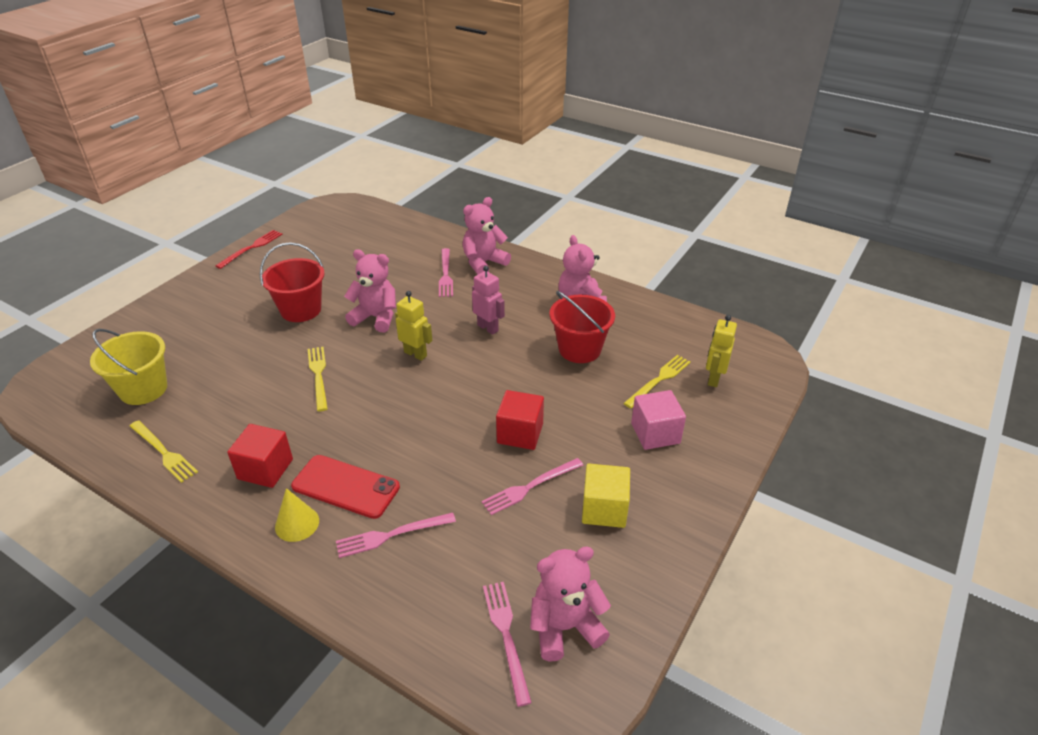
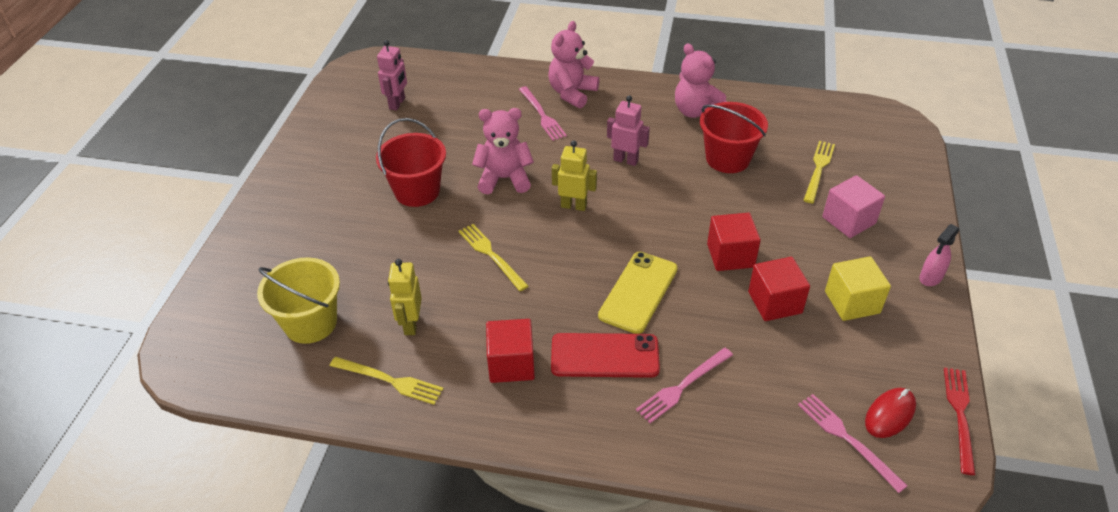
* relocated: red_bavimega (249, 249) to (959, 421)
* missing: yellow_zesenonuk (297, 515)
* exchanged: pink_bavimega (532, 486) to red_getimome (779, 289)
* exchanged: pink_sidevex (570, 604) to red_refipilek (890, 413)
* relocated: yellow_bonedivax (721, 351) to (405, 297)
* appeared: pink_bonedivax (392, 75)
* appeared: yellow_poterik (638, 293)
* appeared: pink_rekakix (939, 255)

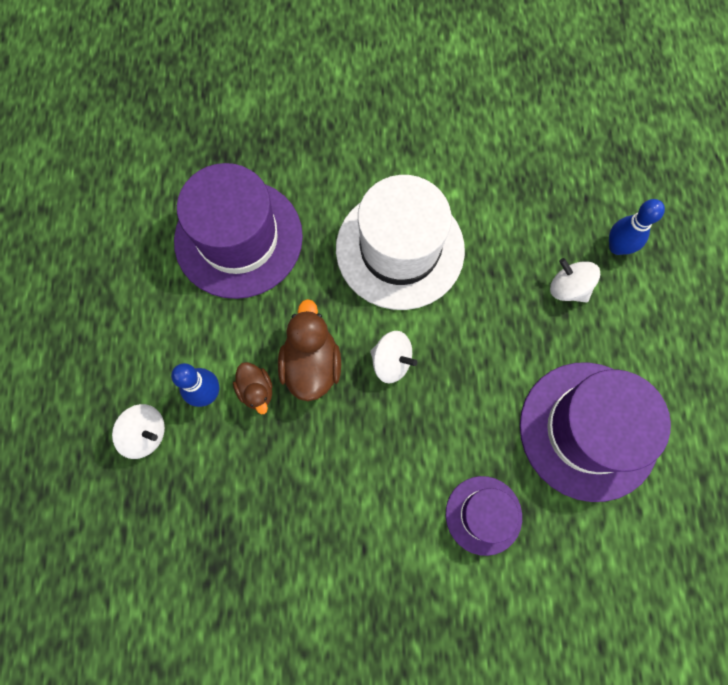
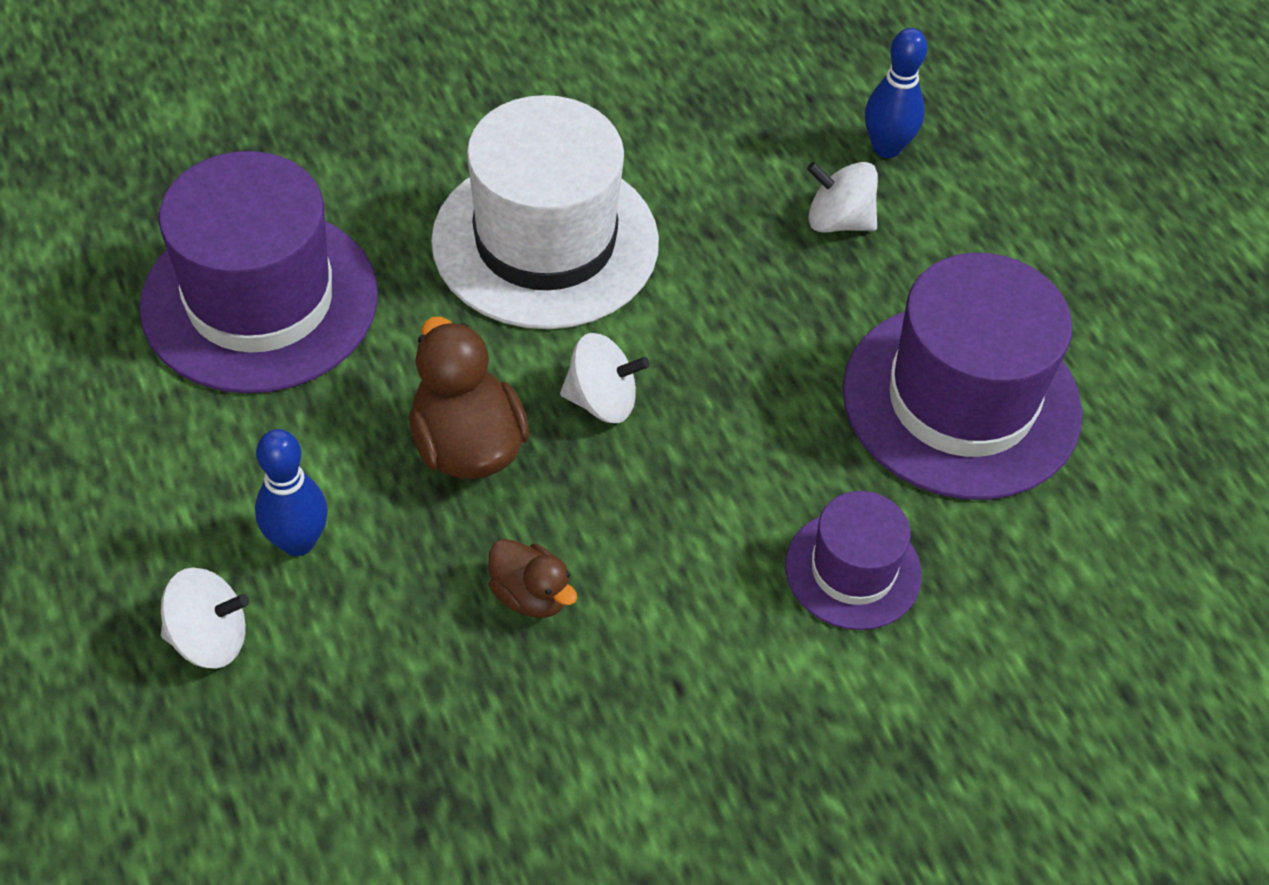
* relocated: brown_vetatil (253, 388) to (532, 578)

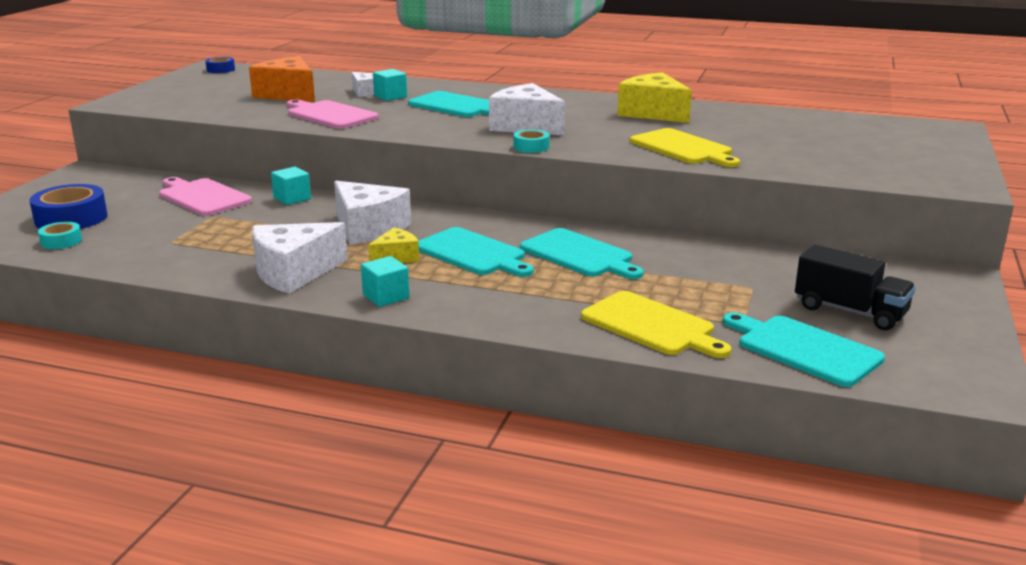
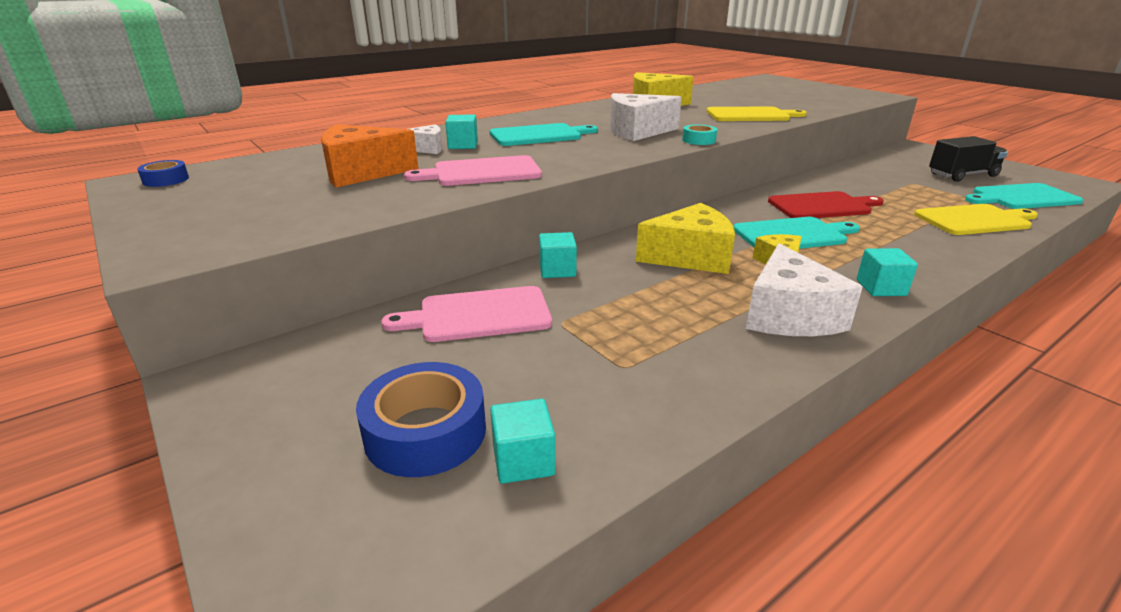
* exchanged: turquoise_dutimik (60, 235) to turquoise_getimome (522, 441)
* colour: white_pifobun (372, 213) to yellow_pifobun (685, 238)
* colour: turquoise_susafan (582, 253) to red_susafan (826, 204)

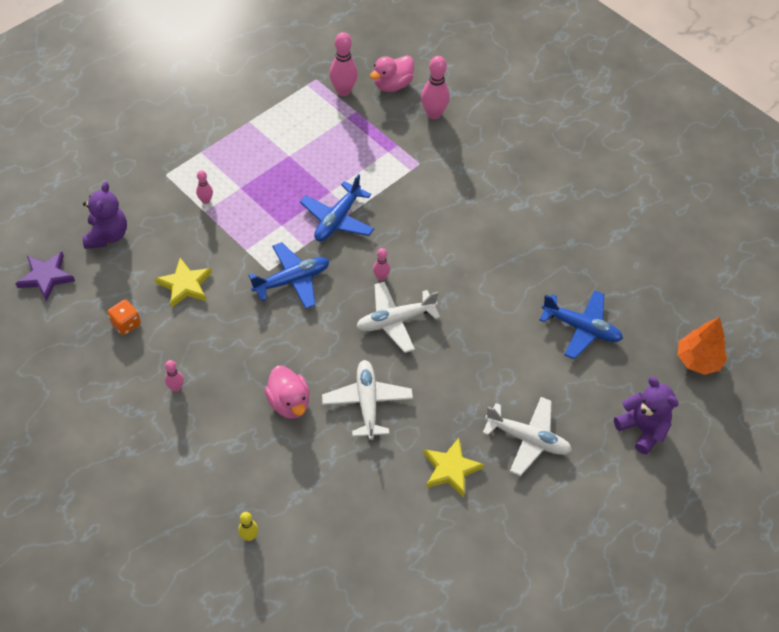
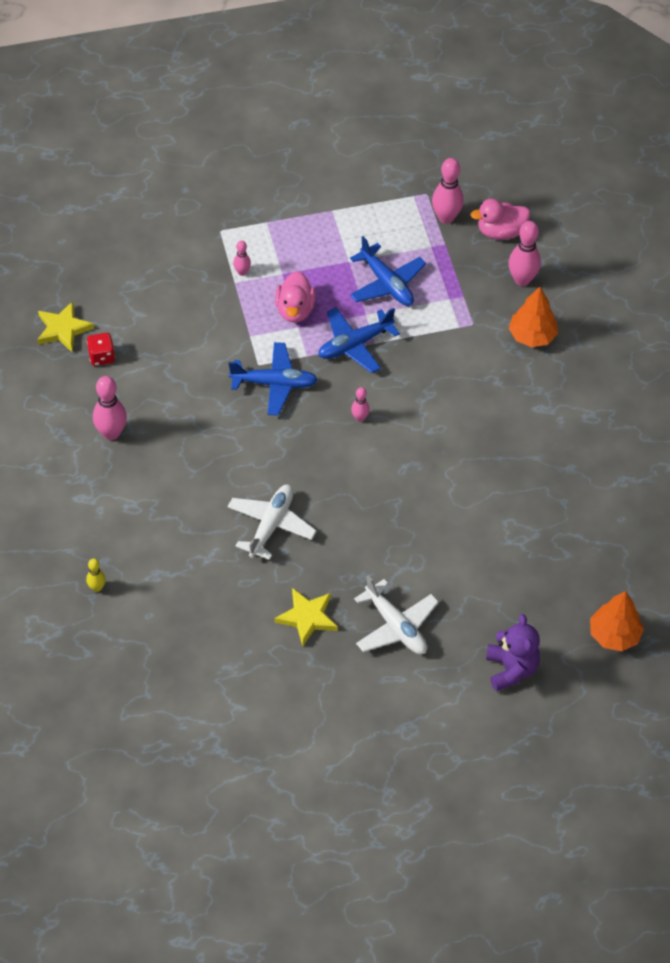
* missing: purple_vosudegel (45, 277)
* missing: purple_sidevex (104, 215)
* colour: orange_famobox (124, 317) to red_famobox (101, 349)
* relocated: yellow_vosudegel (183, 283) to (65, 327)
* size: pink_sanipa (174, 376) = (110, 408) x1.83
* relocated: pink_vetatil (287, 392) to (295, 296)
* missing: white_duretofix (398, 317)
* relocated: blue_duretofix (581, 324) to (388, 271)
* appeared: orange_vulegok (533, 317)

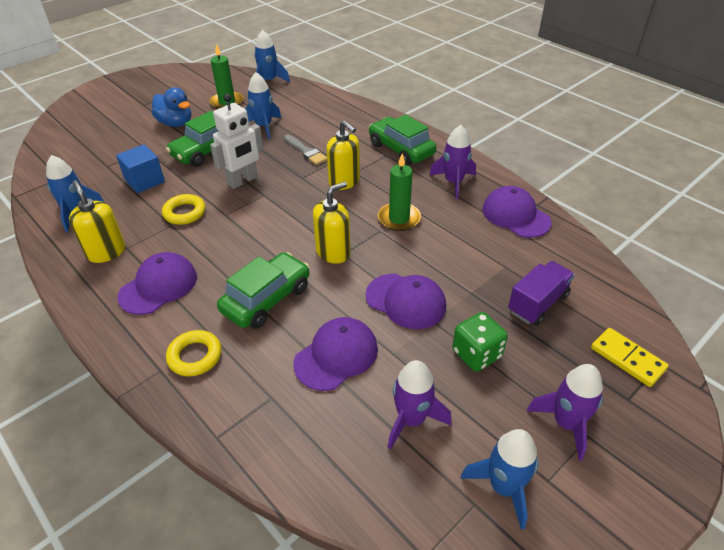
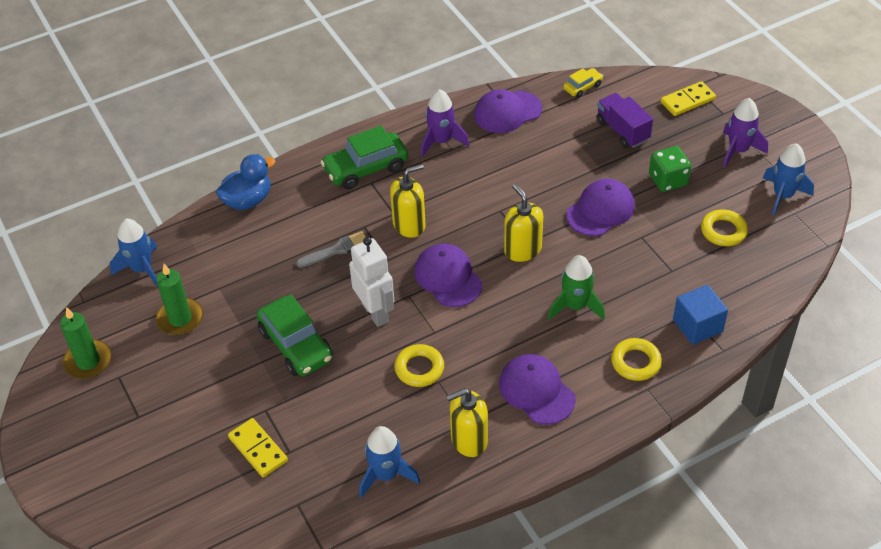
* relocated: blue_getimome (140, 168) to (700, 315)
* relocated: blue_vetatil (171, 107) to (246, 182)
* exchanged: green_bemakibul (263, 290) to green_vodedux (576, 287)
* missing: blue_vodedux (263, 105)
* relocated: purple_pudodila (335, 354) to (448, 275)
* relocated: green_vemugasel (399, 192) to (86, 343)
* exchanged: purple_vodedux (420, 404) to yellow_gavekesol (724, 227)
* appeared: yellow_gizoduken (258, 447)
* appeared: yellow_bemakibul (583, 83)

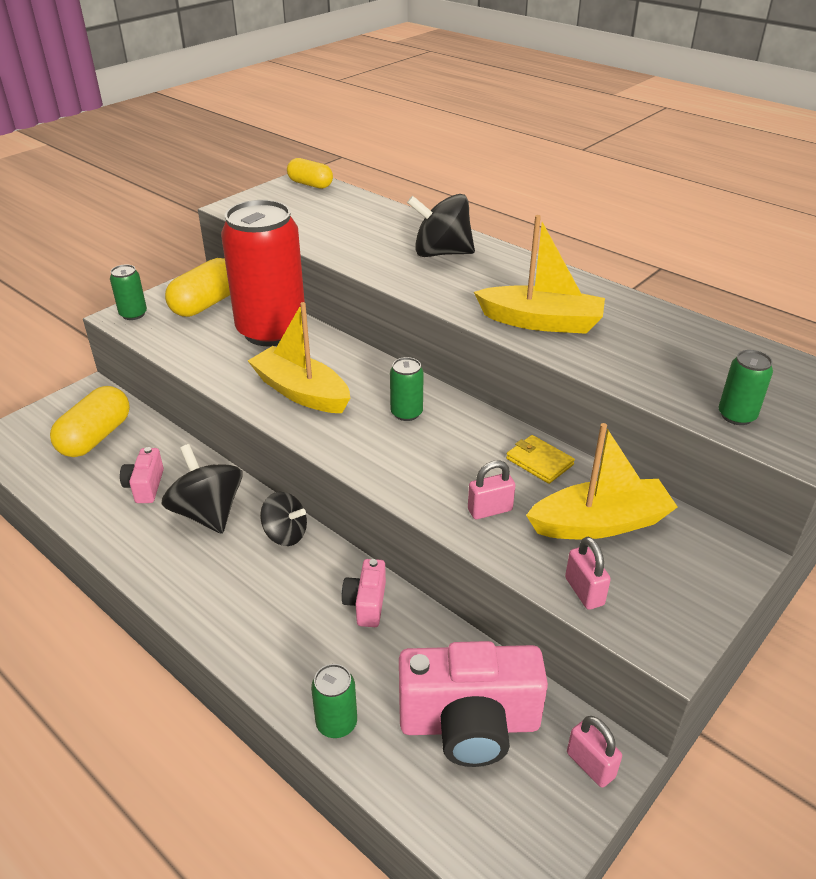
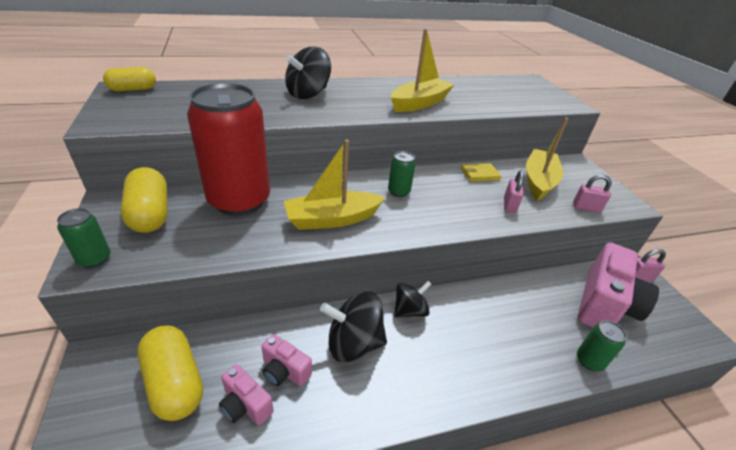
* relocated: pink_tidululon (364, 593) to (246, 394)
* missing: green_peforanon (745, 387)

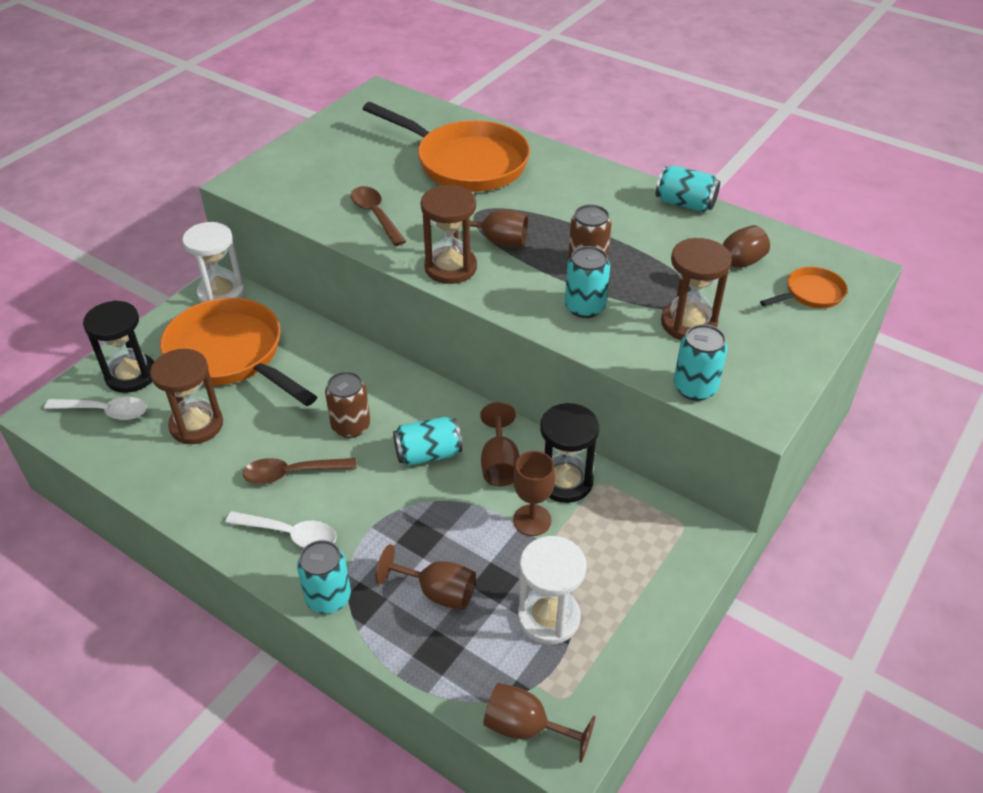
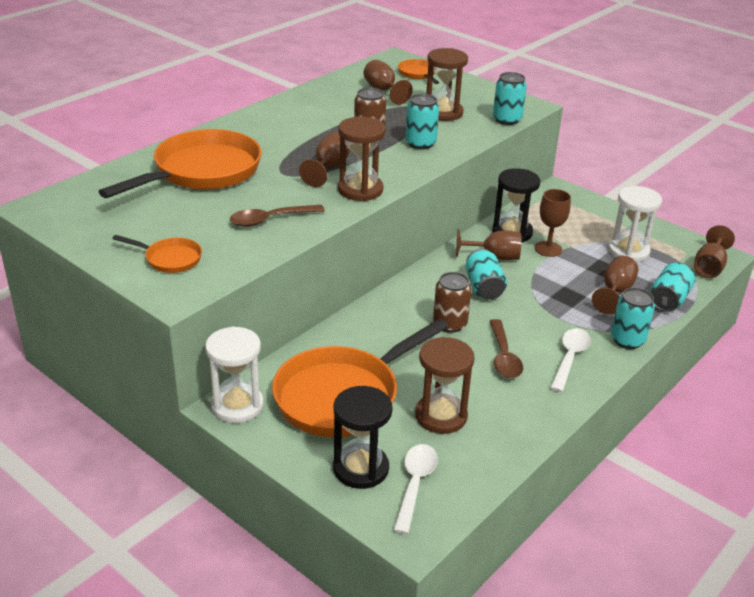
* relocated: turquoise_peforanon (688, 188) to (672, 287)
* appeared: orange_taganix (157, 254)

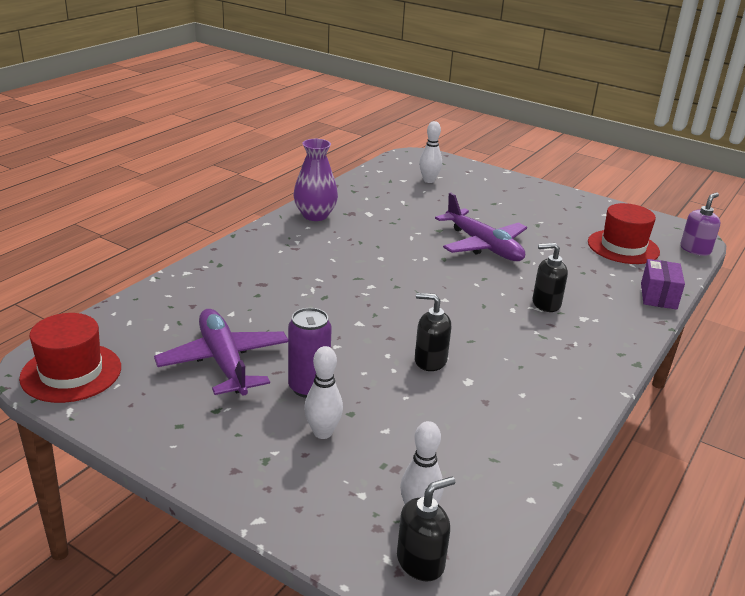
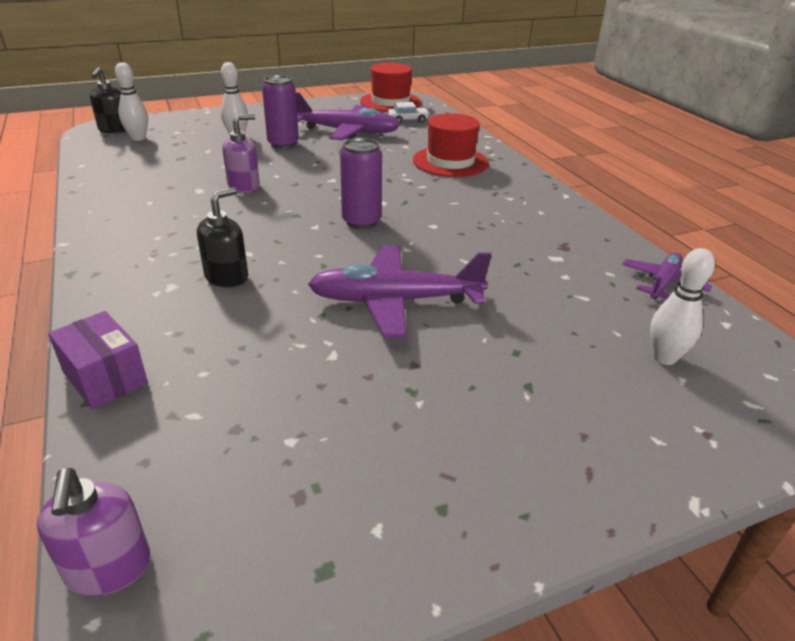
* missing: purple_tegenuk (316, 180)
* colour: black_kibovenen (433, 332) to purple_kibovenen (241, 153)
* relocated: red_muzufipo (624, 233) to (451, 145)
* appeared: purple_peforanon (361, 183)
* appeared: white_bemakibul (409, 112)
* appeared: purple_duretofix (667, 276)

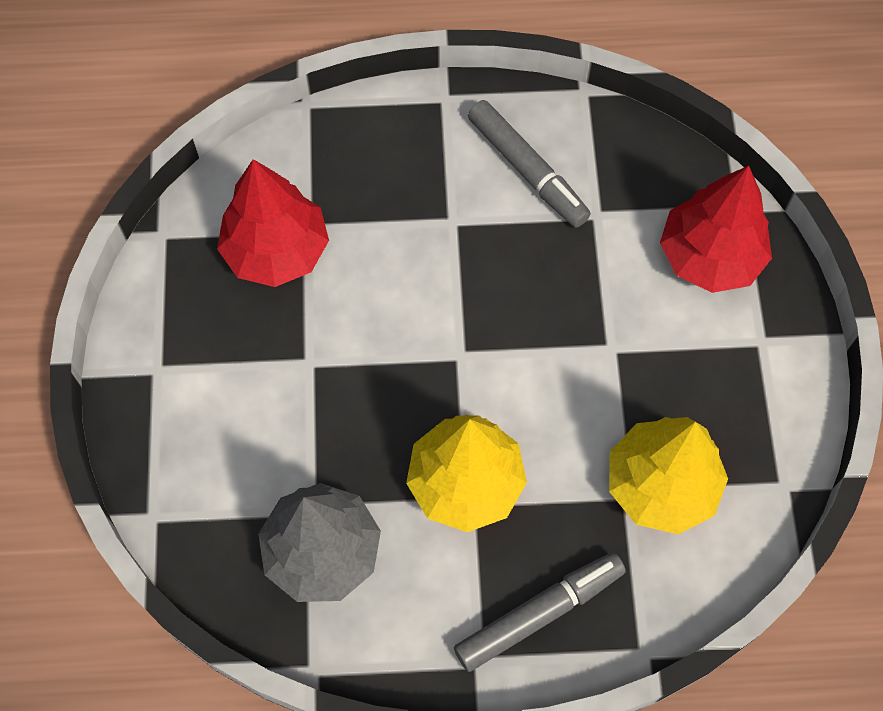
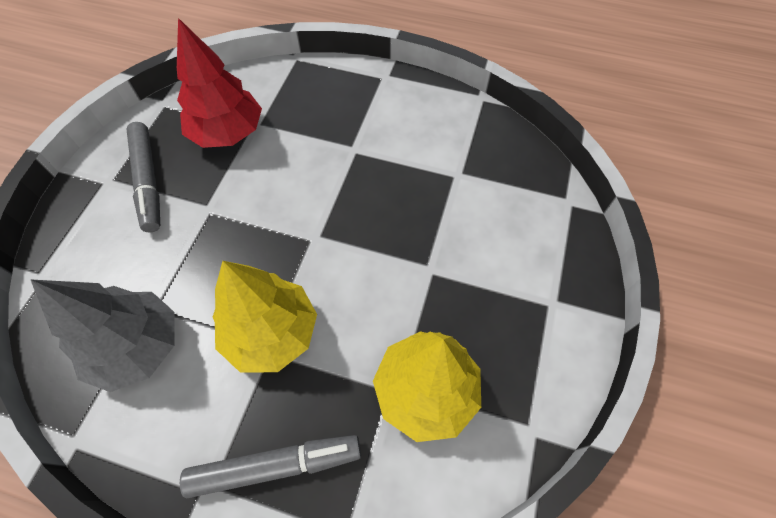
* relocated: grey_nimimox (529, 164) to (143, 177)
* missing: red_vulegok (716, 229)

